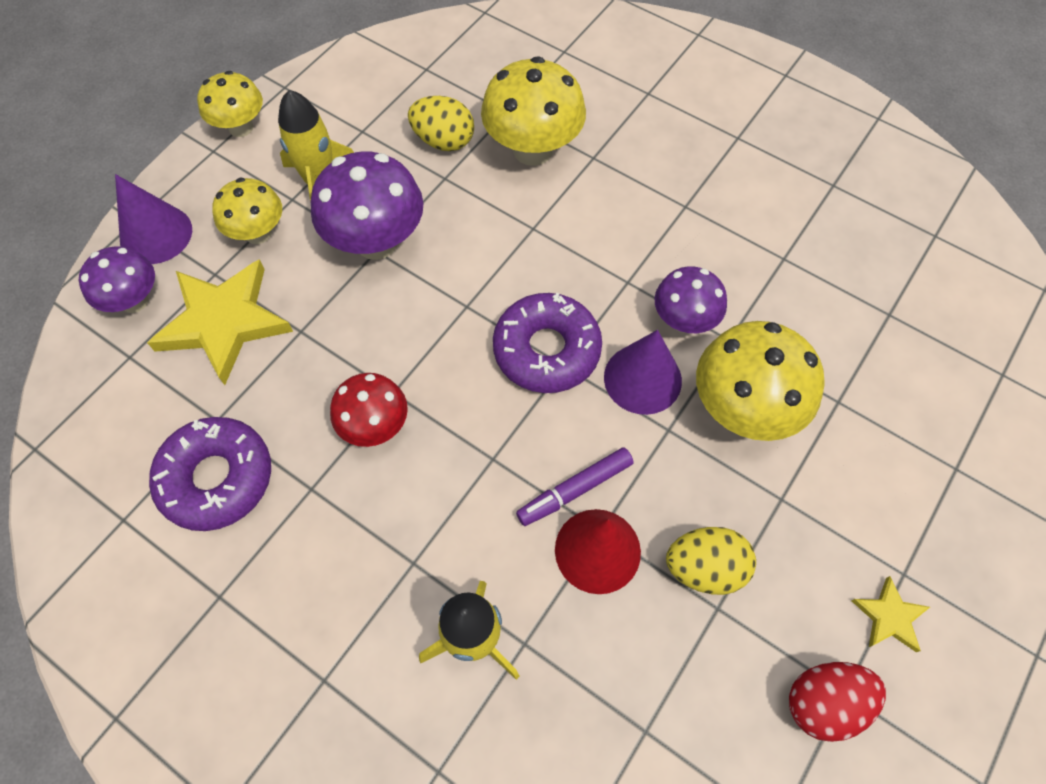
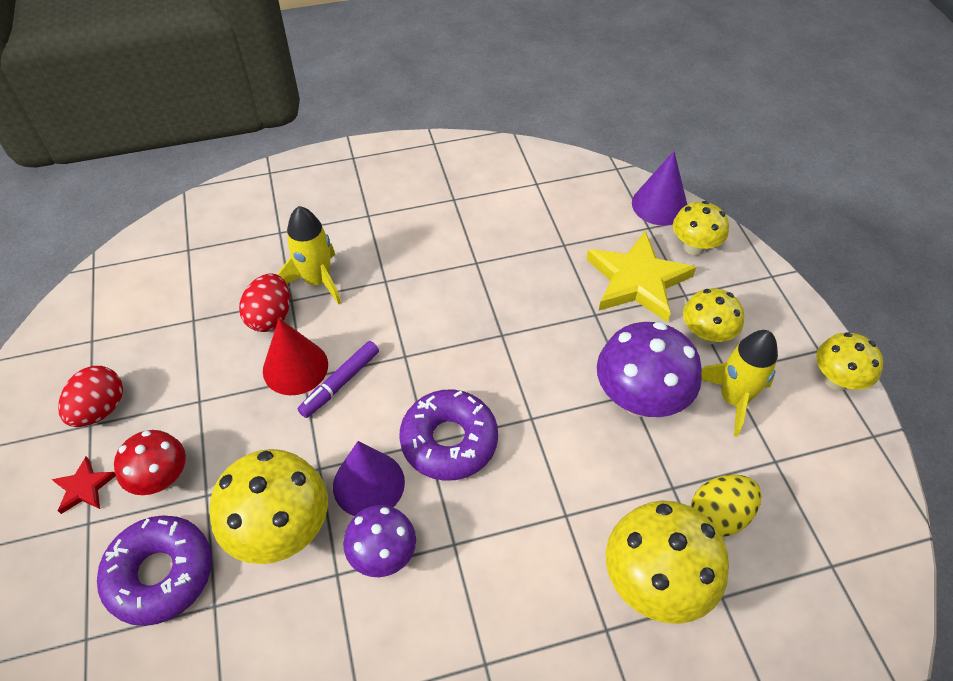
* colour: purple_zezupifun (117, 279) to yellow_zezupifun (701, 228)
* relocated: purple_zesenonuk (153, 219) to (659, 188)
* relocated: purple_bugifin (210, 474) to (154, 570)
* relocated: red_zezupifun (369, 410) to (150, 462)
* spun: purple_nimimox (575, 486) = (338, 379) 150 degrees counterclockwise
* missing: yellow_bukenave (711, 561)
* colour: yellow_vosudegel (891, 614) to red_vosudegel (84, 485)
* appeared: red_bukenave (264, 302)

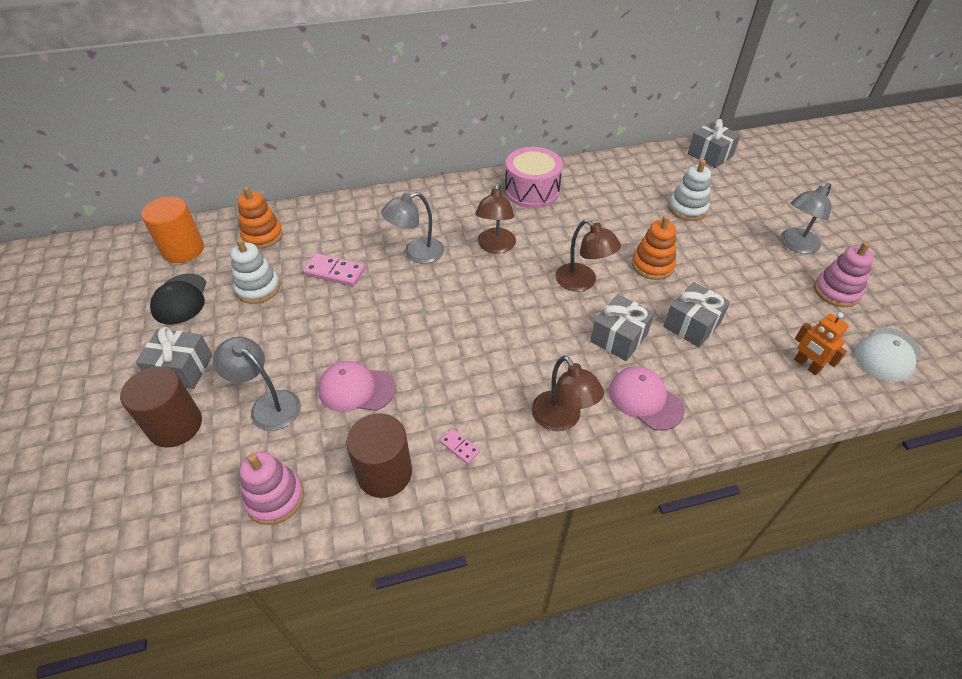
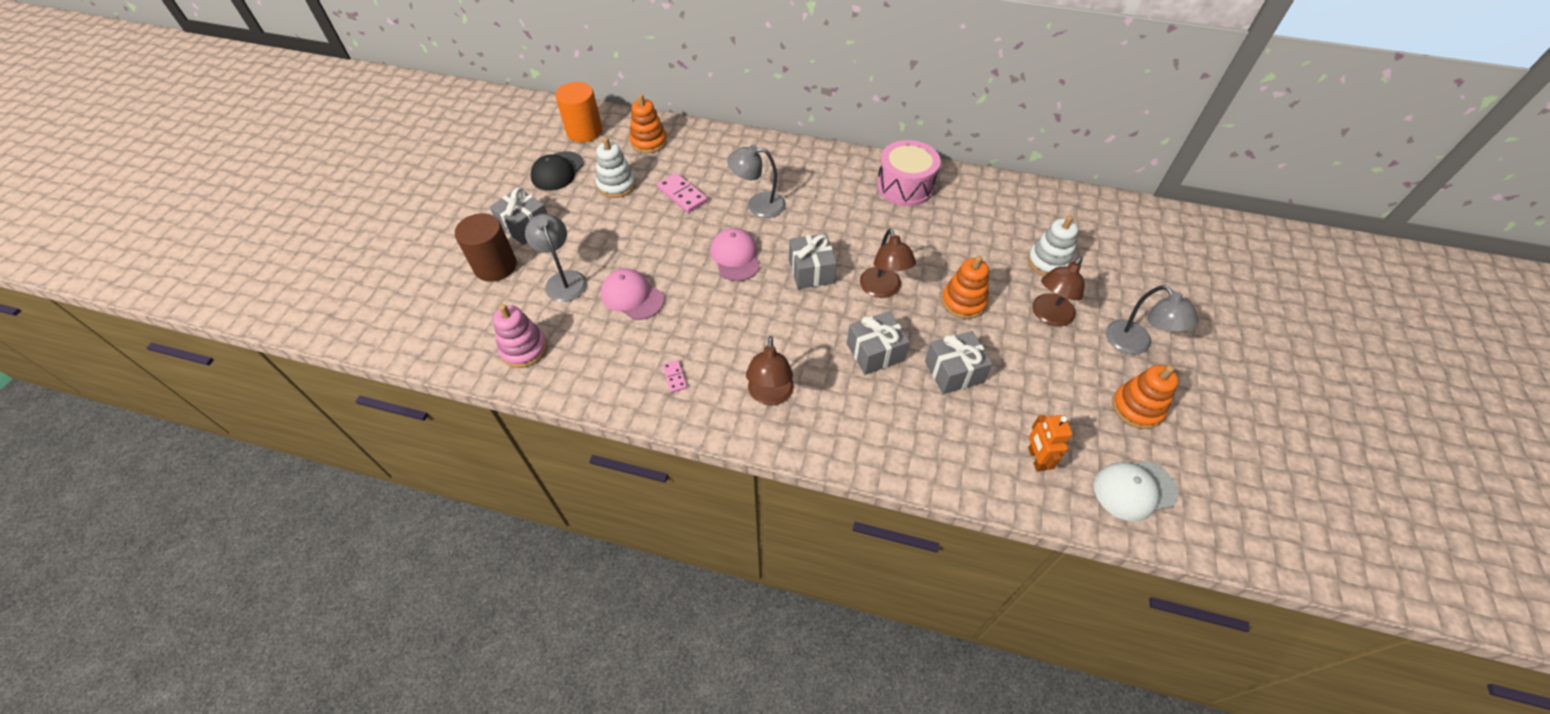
* missing: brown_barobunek (379, 455)
* relocated: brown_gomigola (495, 218) to (1058, 291)
* relocated: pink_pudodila (647, 398) to (735, 254)
* relocated: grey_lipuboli (714, 143) to (813, 261)
* spun: grey_gomigola (806, 218) = (1152, 320) 105 degrees counterclockwise
* colour: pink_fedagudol (844, 274) to orange_fedagudol (1145, 397)

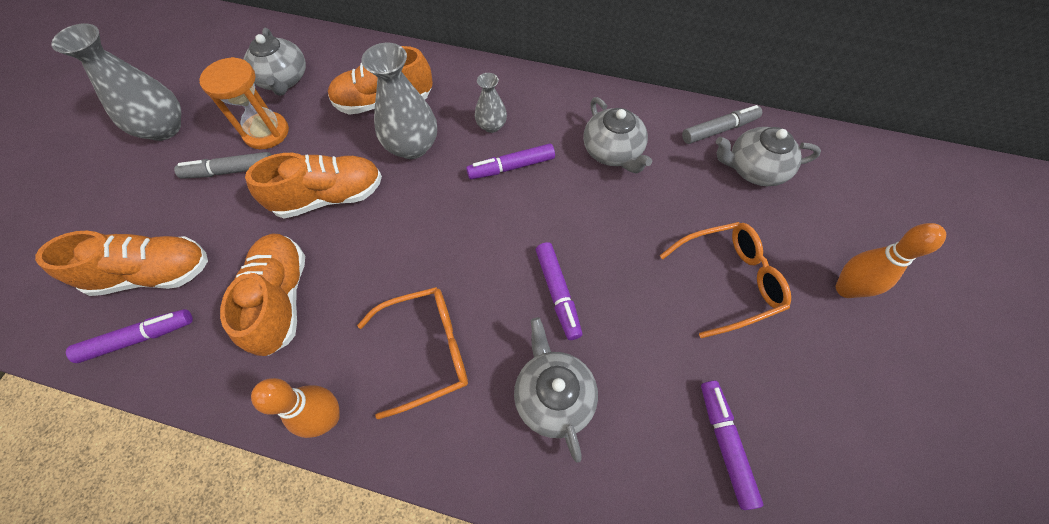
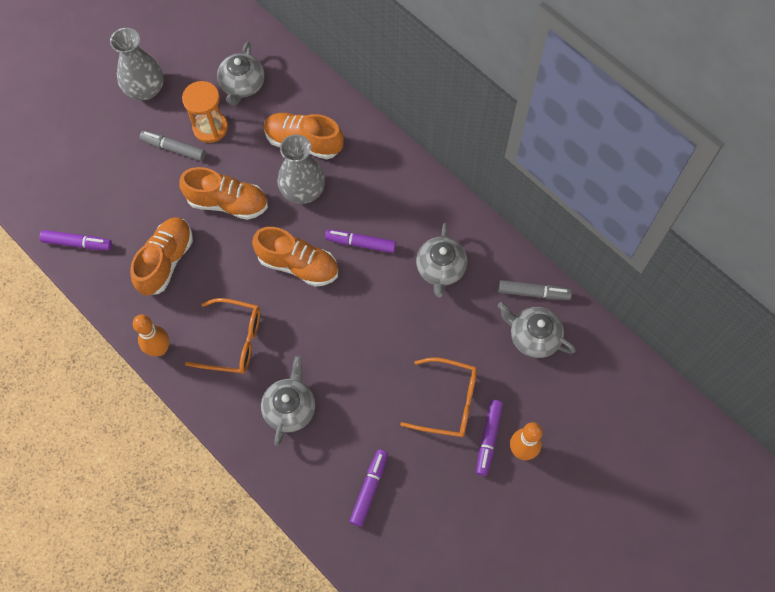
* relocated: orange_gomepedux (121, 263) to (295, 257)
* missing: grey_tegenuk (491, 103)
* relocated: purple_nimimox (559, 291) to (489, 438)

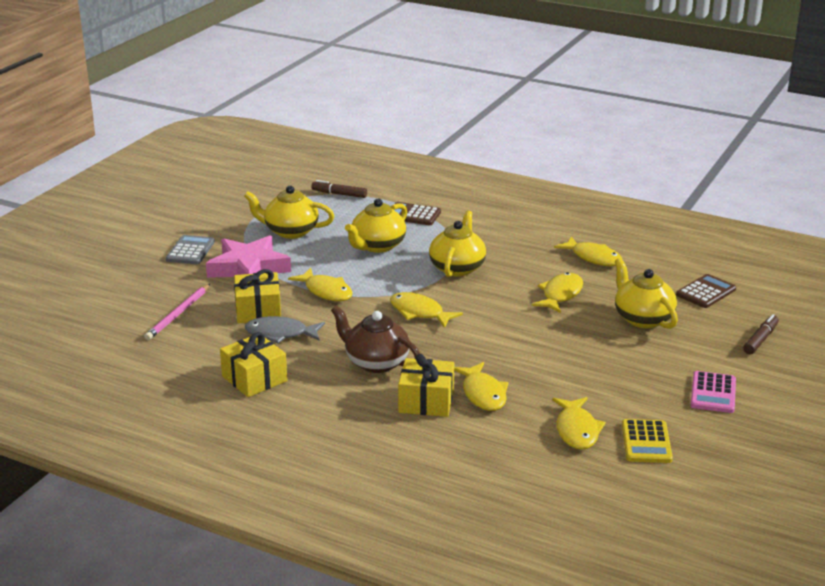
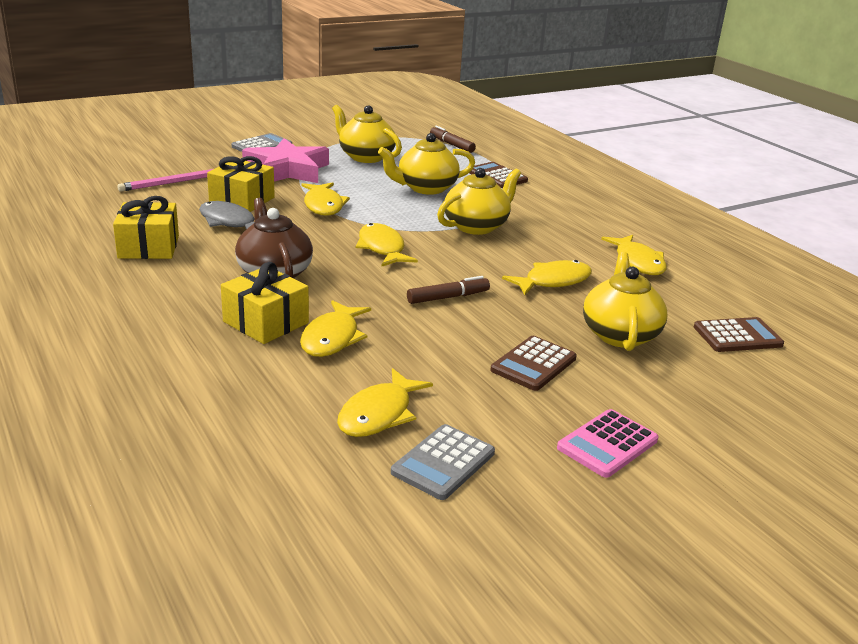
* colour: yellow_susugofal (647, 441) to grey_susugofal (443, 462)
* relocated: brown_nimimox (761, 334) to (448, 290)
* appeared: brown_susugofal (534, 363)

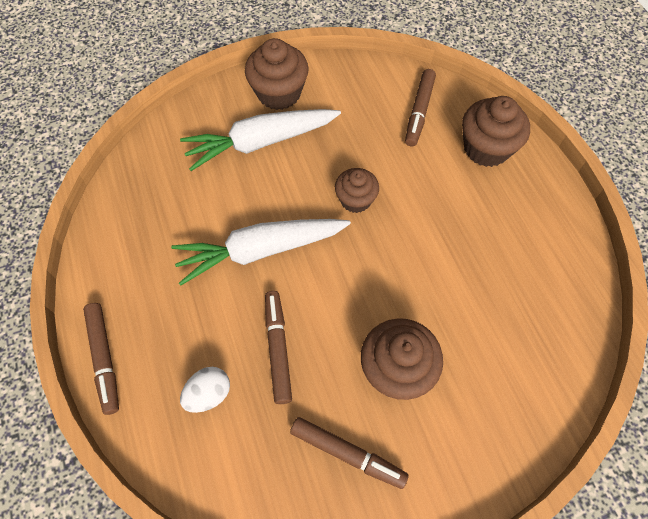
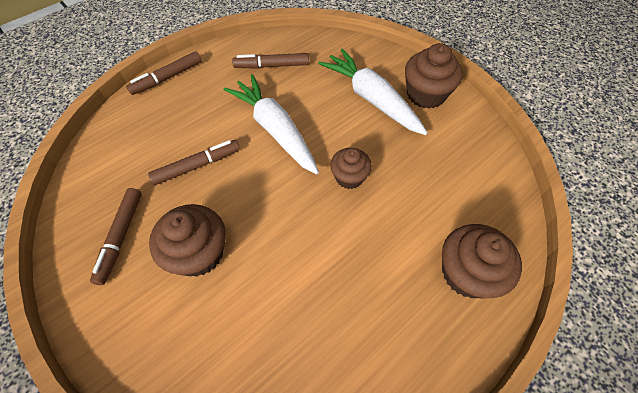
* missing: white_bukenave (205, 390)
* relocated: brown_nimimox (420, 107) to (270, 61)

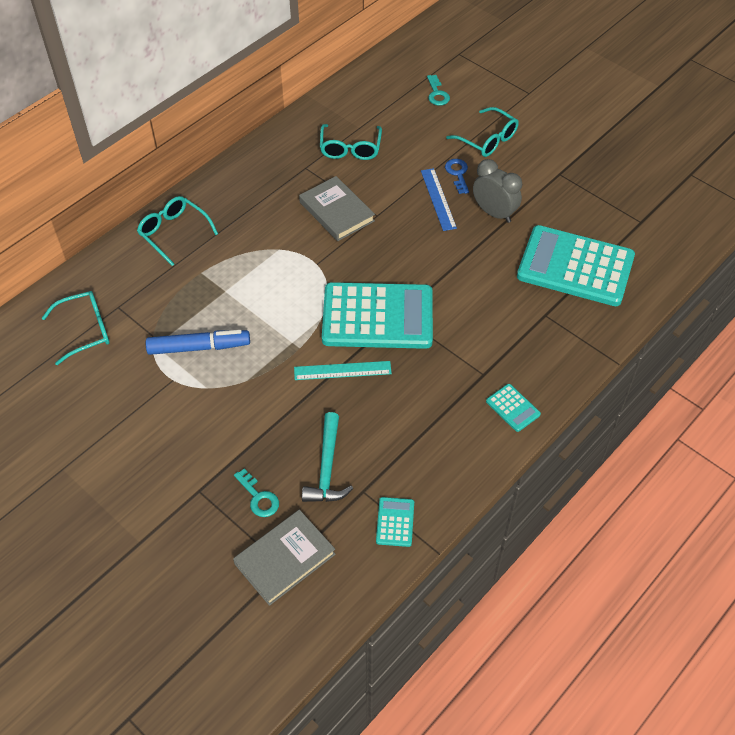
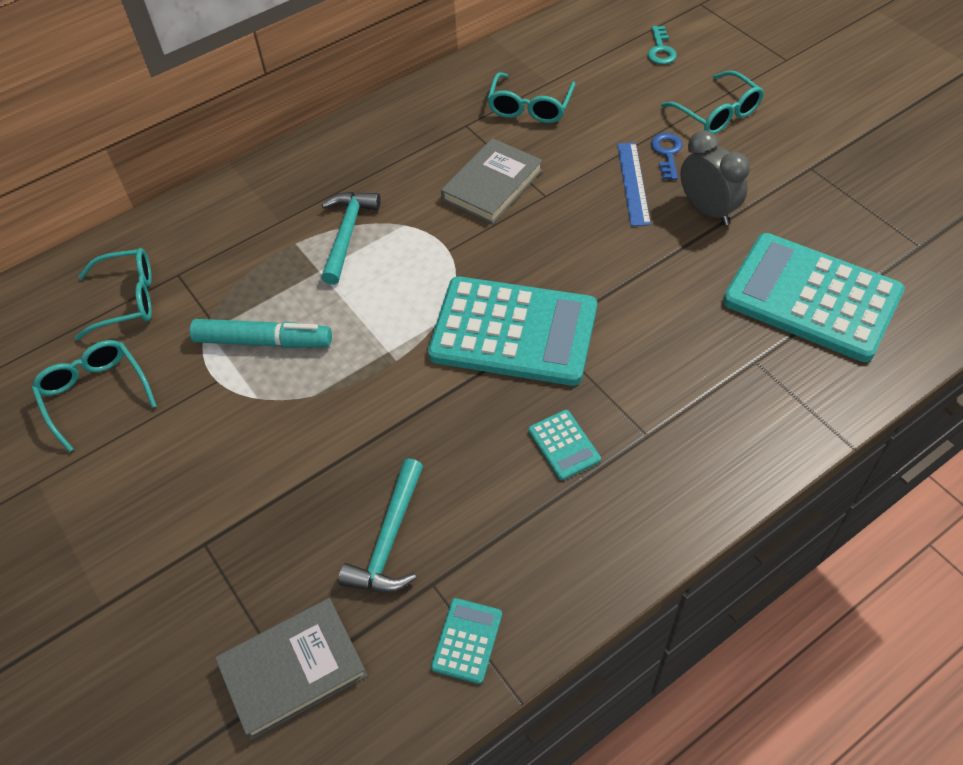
* relocated: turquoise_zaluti (177, 231) to (94, 396)
* colour: blue_nimimox (198, 342) to turquoise_nimimox (261, 333)
* missing: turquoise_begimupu (256, 492)
* missing: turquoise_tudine (343, 370)
* spun: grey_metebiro (337, 208) = (492, 181) 60 degrees clockwise
* relocated: turquoise_susugofal (513, 408) to (564, 445)
* appeared: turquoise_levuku (350, 238)

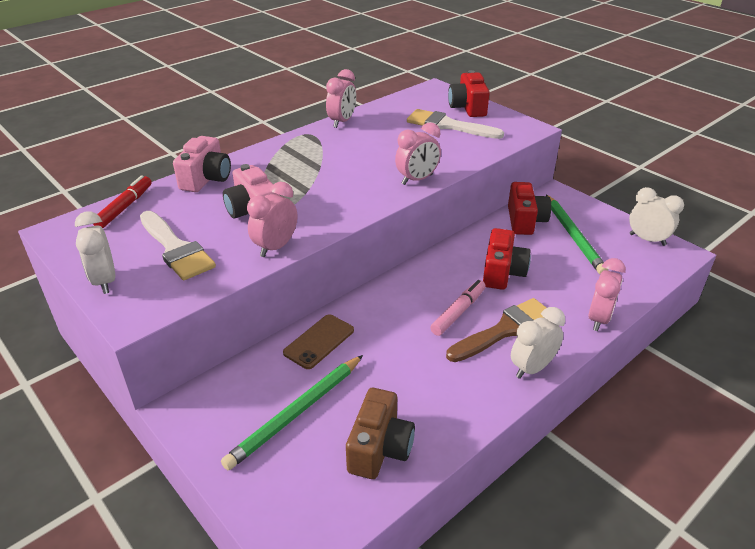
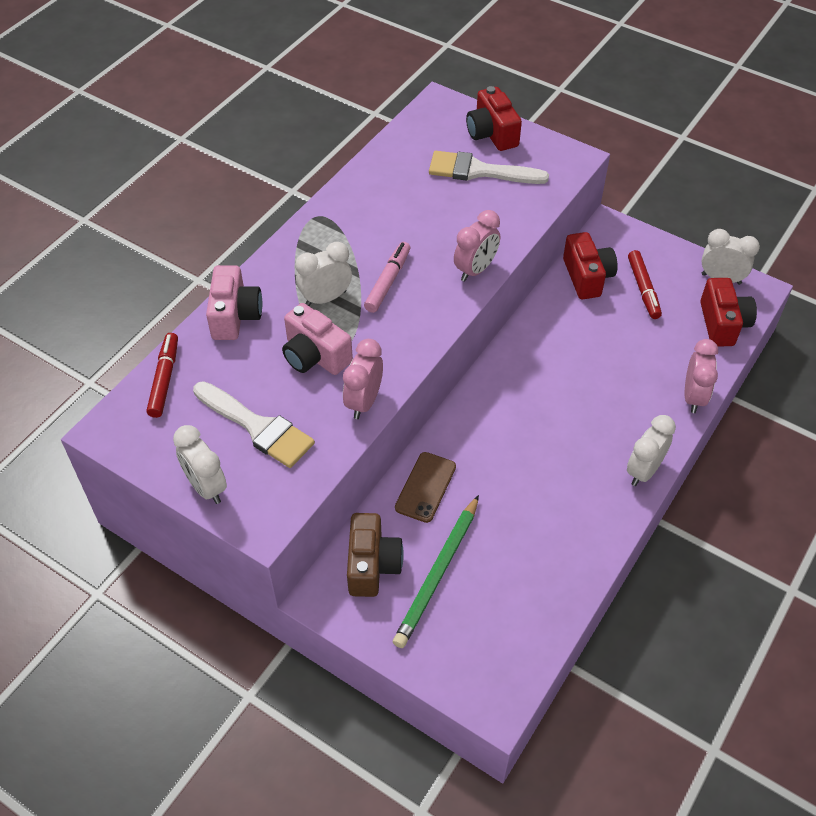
* missing: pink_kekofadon (341, 98)
* relocated: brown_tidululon (380, 433) to (375, 555)
* relocated: pink_nimimox (458, 308) to (387, 277)
* missing: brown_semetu (496, 330)
* relocated: red_tidululon (507, 259) to (728, 312)
* exchanged: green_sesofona (577, 234) to red_nimimox (645, 284)
* appeared: white_kekofadon (324, 274)

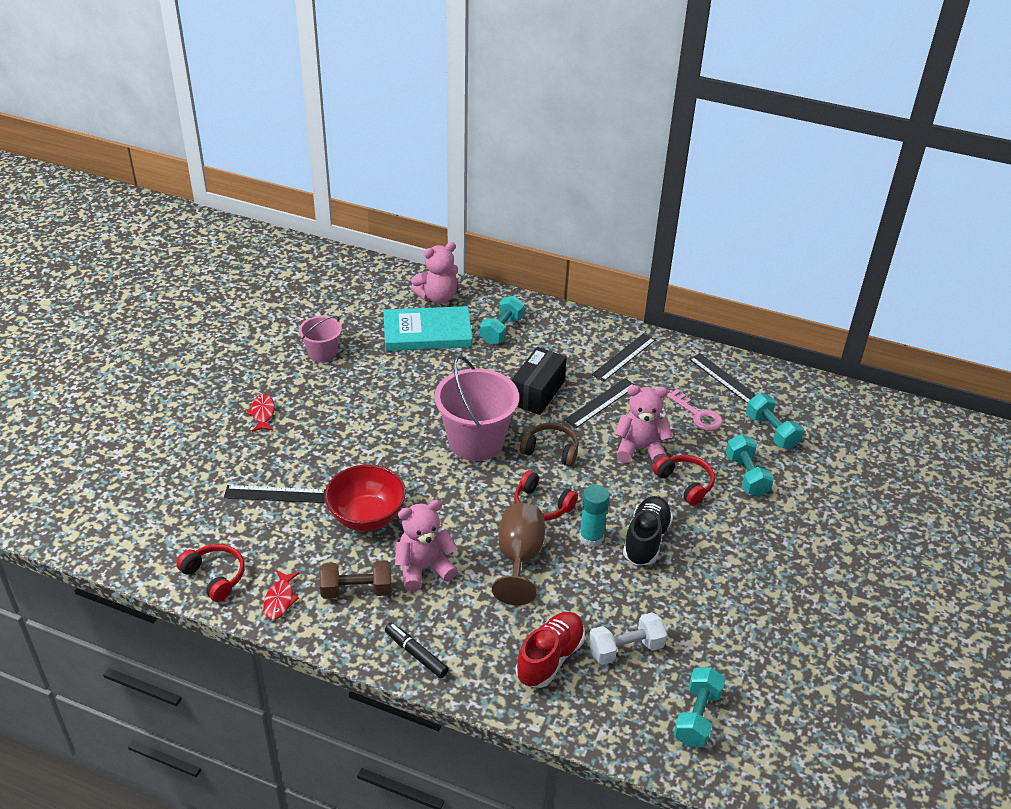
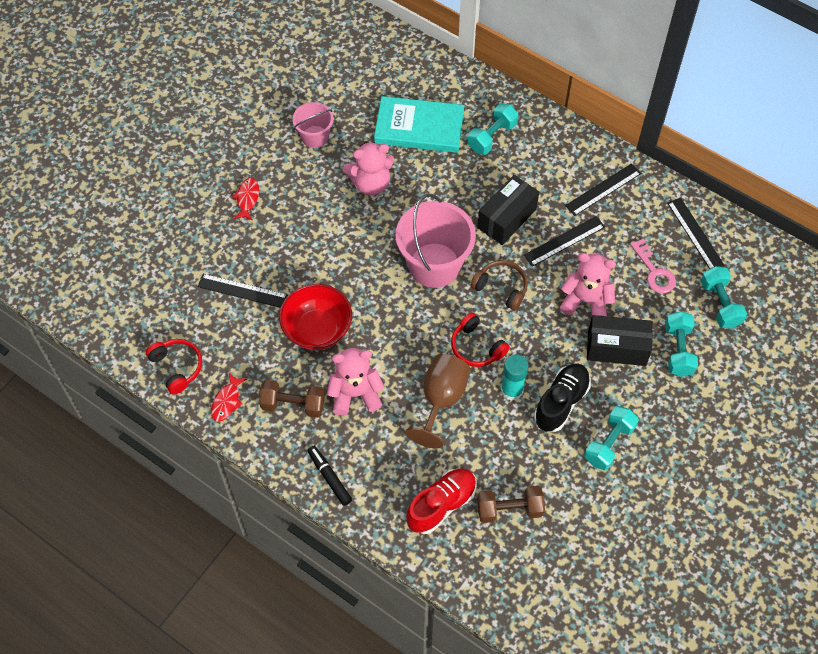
* relocated: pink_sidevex (434, 273) to (368, 168)
* colour: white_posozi (627, 638) to brown_posozi (511, 504)
* exchanged: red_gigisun (684, 480) to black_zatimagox (620, 340)
* relocated: turquoise_posozi (699, 707) to (611, 438)

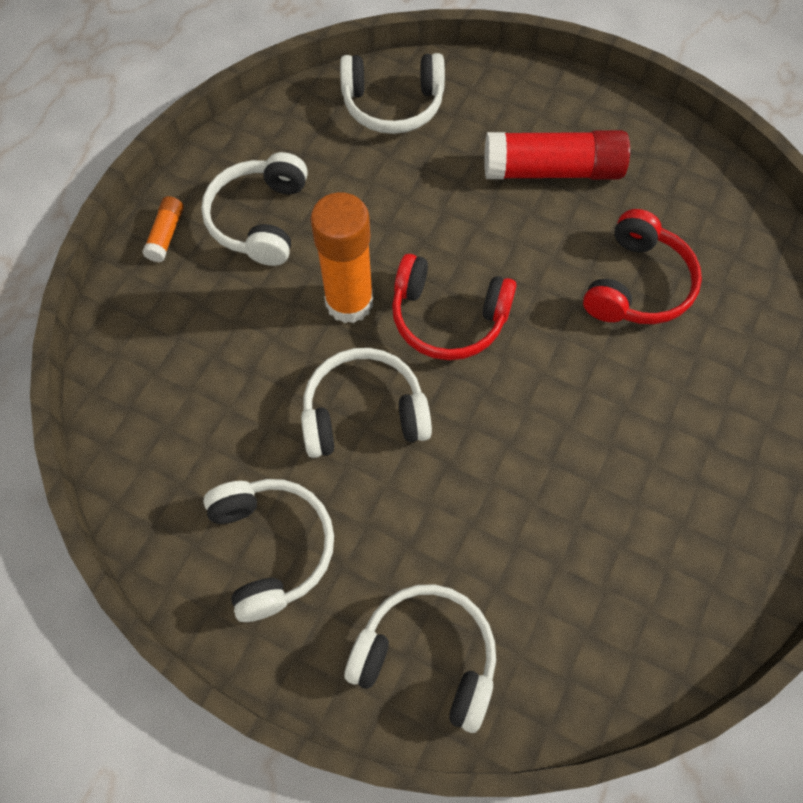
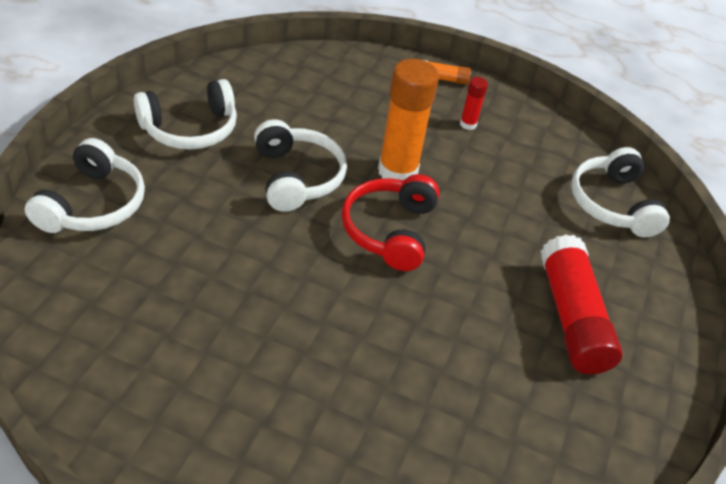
* exchanged: white_gigisun (254, 209) to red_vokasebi (474, 103)
* missing: red_gigisun (642, 266)

